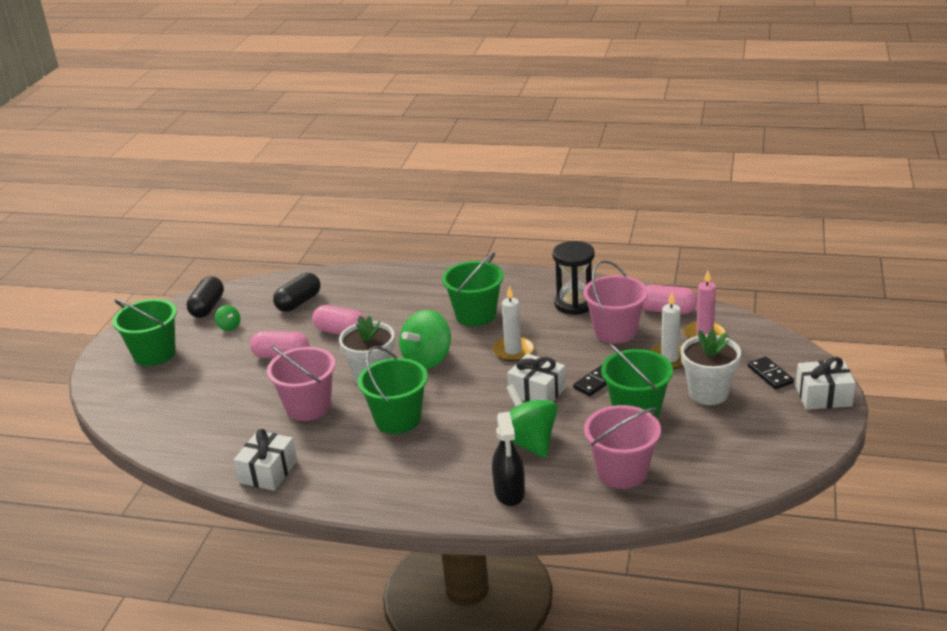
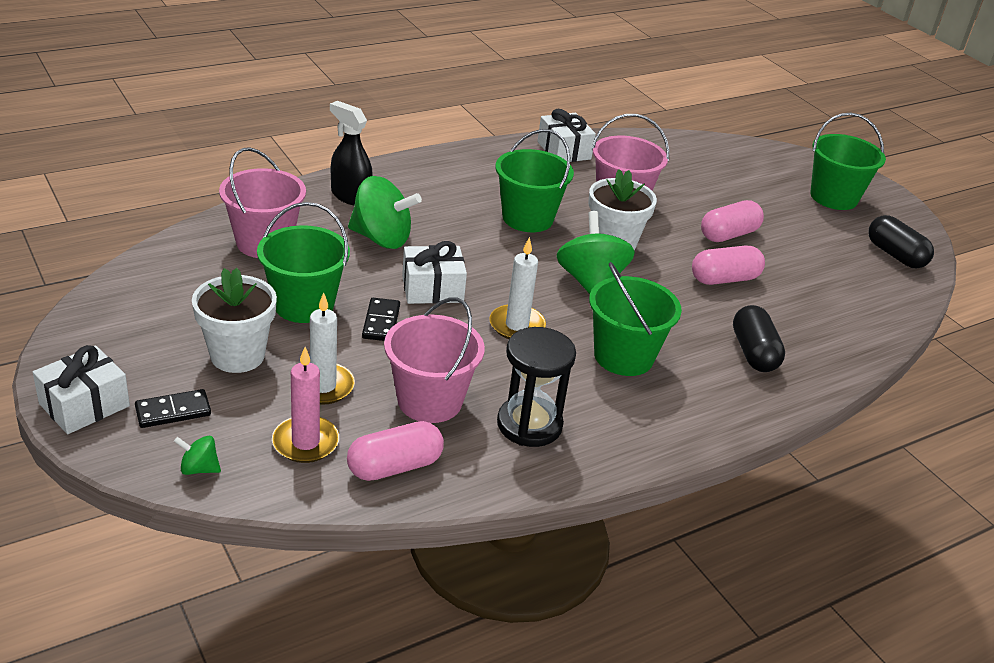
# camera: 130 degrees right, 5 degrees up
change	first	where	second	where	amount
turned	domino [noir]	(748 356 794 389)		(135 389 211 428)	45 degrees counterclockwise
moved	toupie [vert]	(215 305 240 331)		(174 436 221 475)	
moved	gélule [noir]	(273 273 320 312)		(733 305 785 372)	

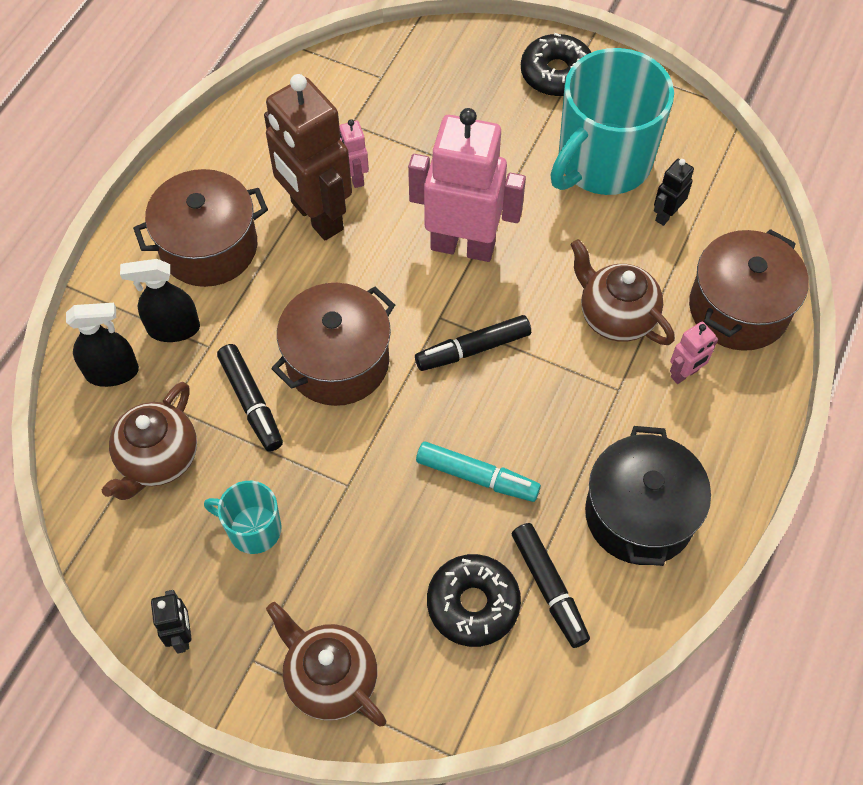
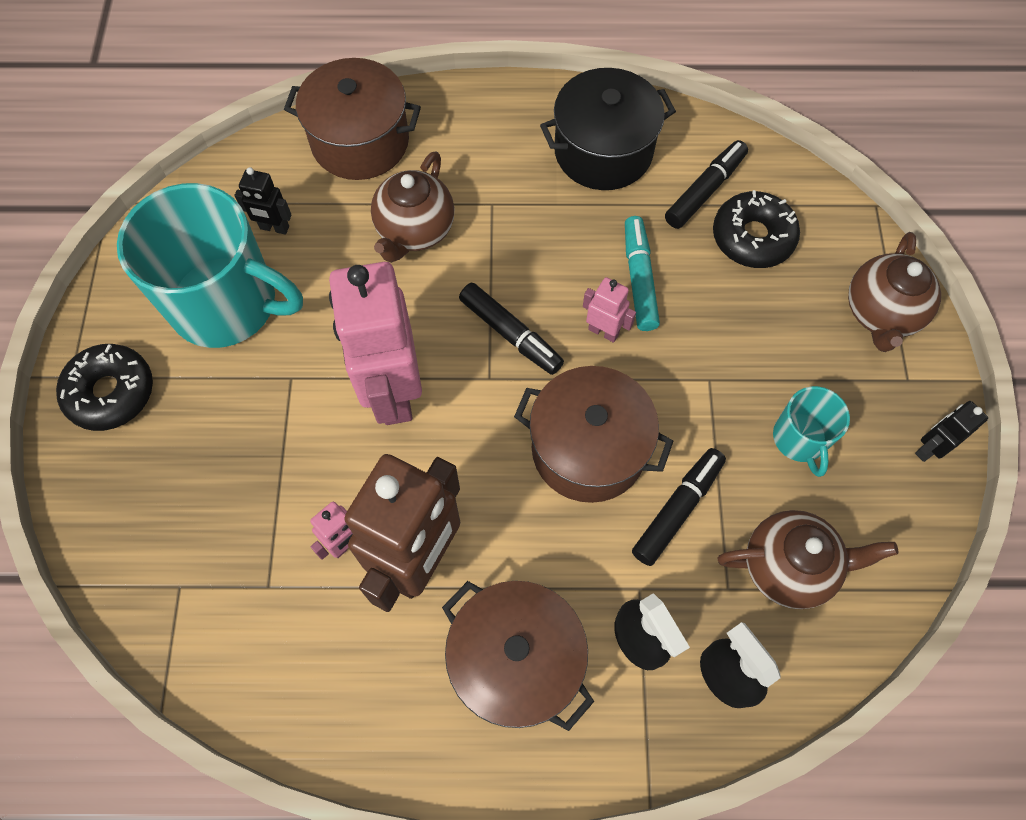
# camera: 115 degrees left, 5 degrees up
change	first	where	second	where	amount
moved	robot [rose]	(670 322 718 384)		(583 277 636 343)	

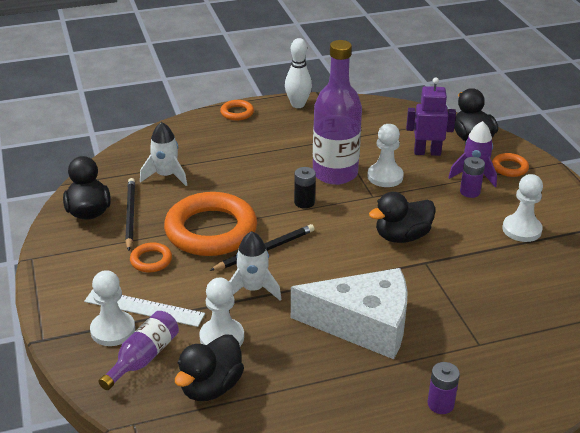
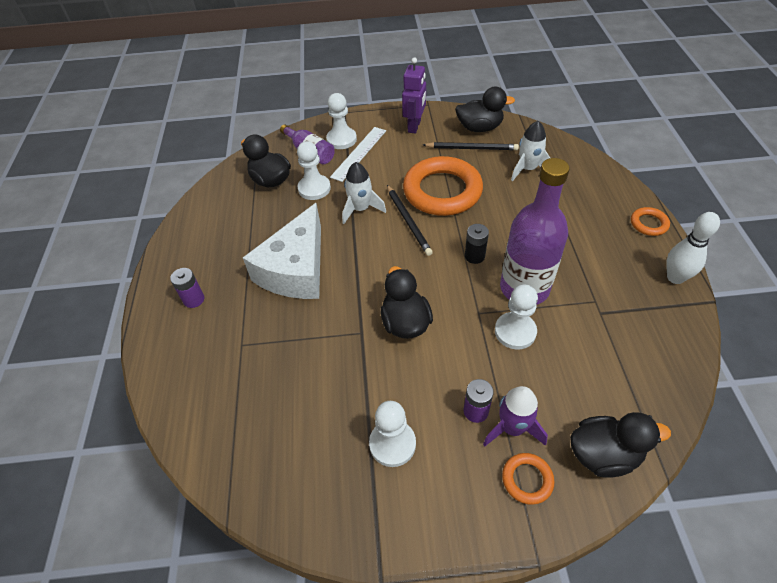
# camera: 105 degrees right, 15 degrees up
change	first	where	second	where	amount
moved	robot [violet]	(406 77 456 156)		(402 57 426 133)	
removed	anneau [orange]	(130 242 172 273)			

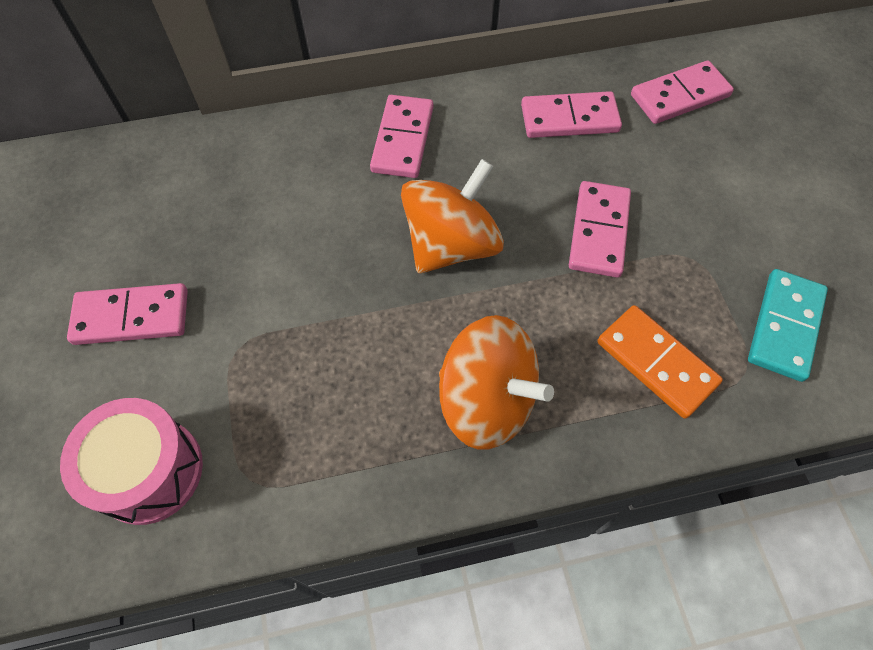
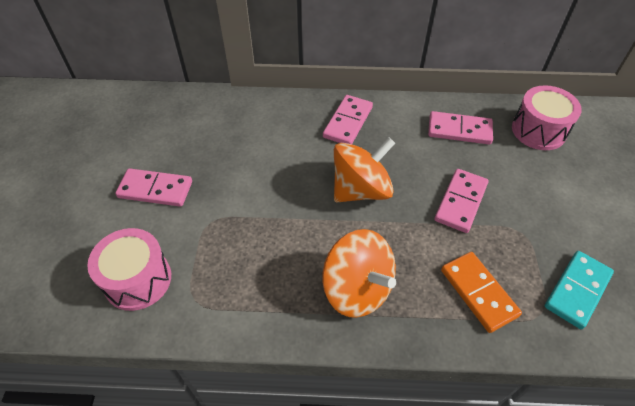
# camera: 15 degrees right, 10 degrees down
change	first	where	second	where	amount
replaced	domino [rose]	(631 60 734 124)	tambour [rose]	(512 85 582 150)	

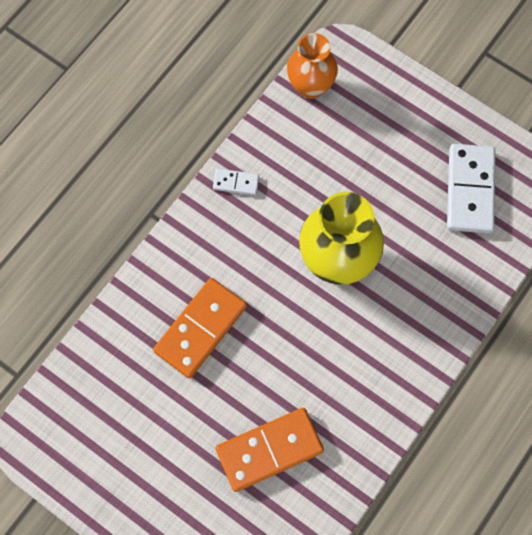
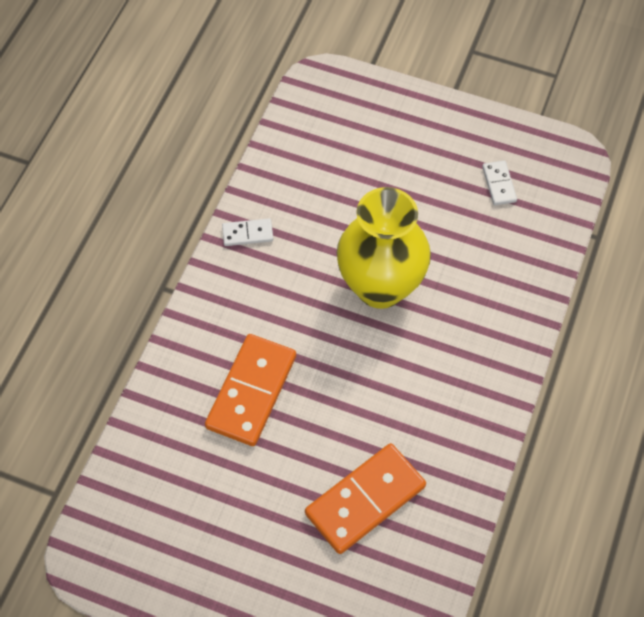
# camera: 15 degrees left, 10 degrees down
change	first	where	second	where	amount
resized	domino [blanc]	(447 144 495 233)		(482 161 517 205)	x0.49
removed	vase [orange]	(287 33 338 99)			

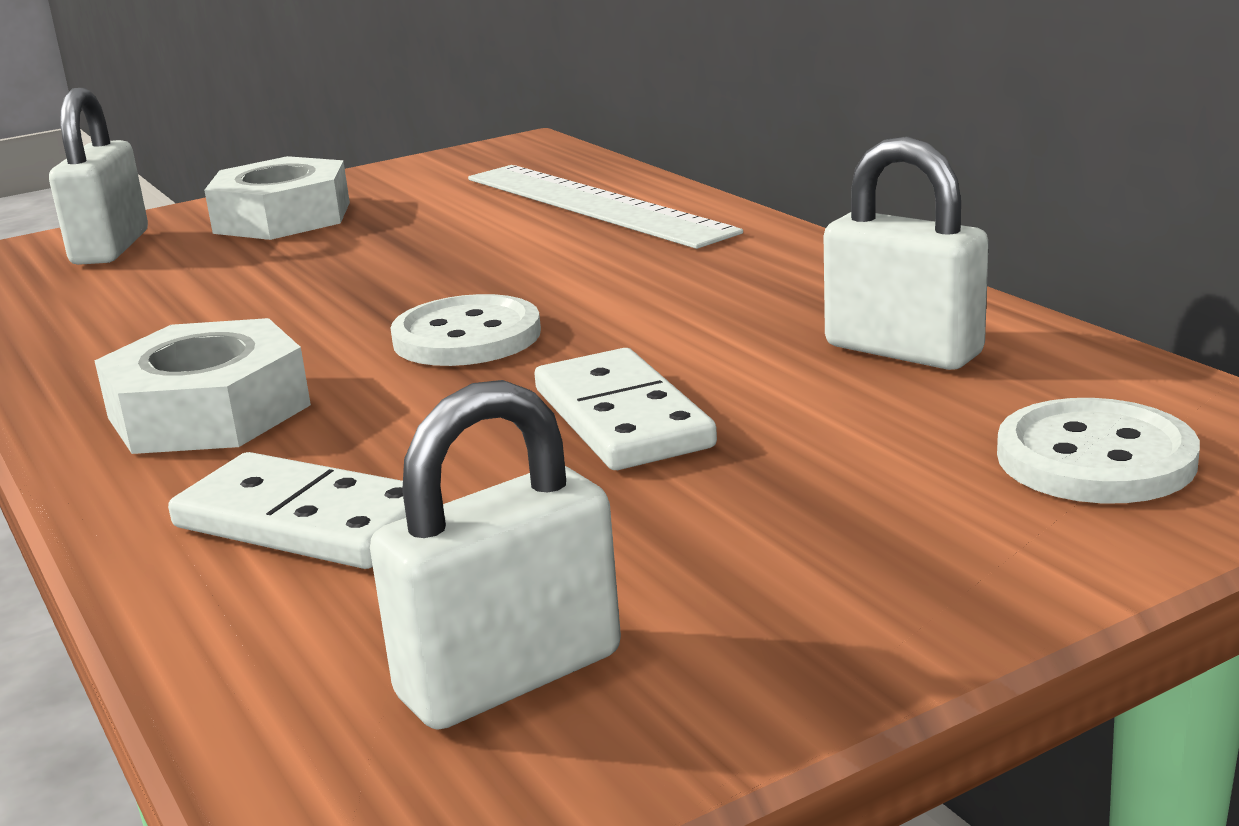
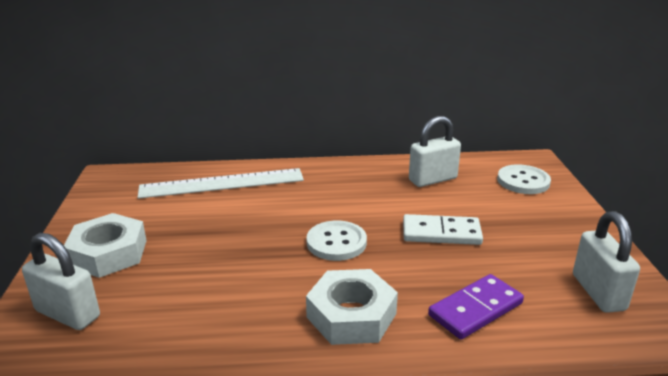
# camera: 65 degrees left, 5 degrees up
change	first	where	second	where	amount
recoloured	domino [blanc]	(168 452 406 569)	domino [violet]	(428 274 524 339)	

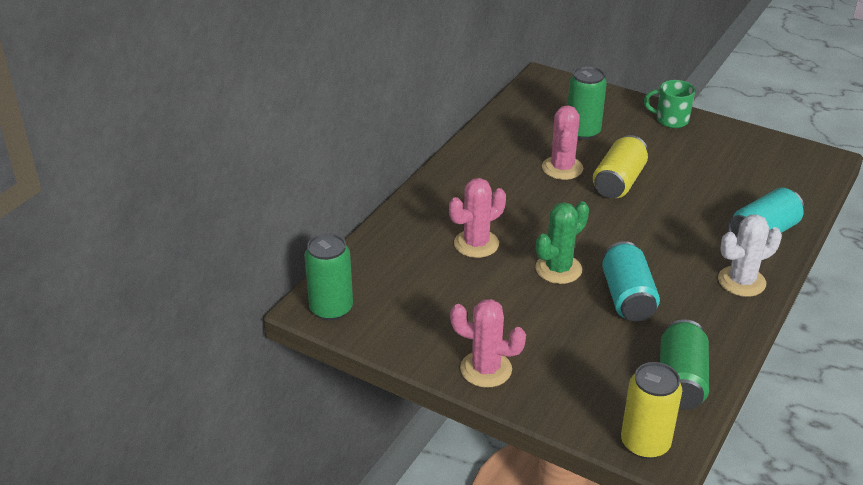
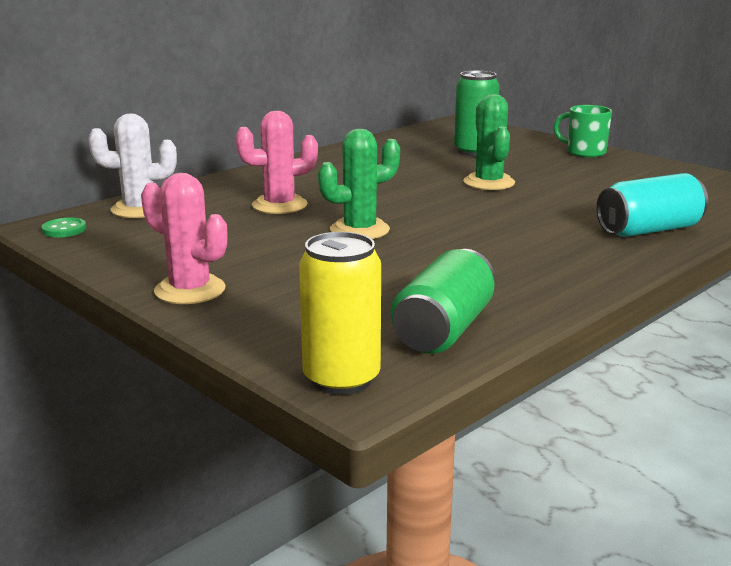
# camera: 15 degrees right, 15 degrees down
change	first	where	second	where	amount
replaced	canette [vert]	(304 233 353 321)	bouton [vert]	(41 218 86 237)	
moved	cactus [blanc]	(718 215 782 297)		(88 113 177 218)	
replaced	canette [jaune]	(593 135 648 198)	cactus [vert]	(463 94 515 190)	
removed	cactus [rose]	(542 106 583 180)			
removed	canette [turquoise]	(602 241 660 322)			

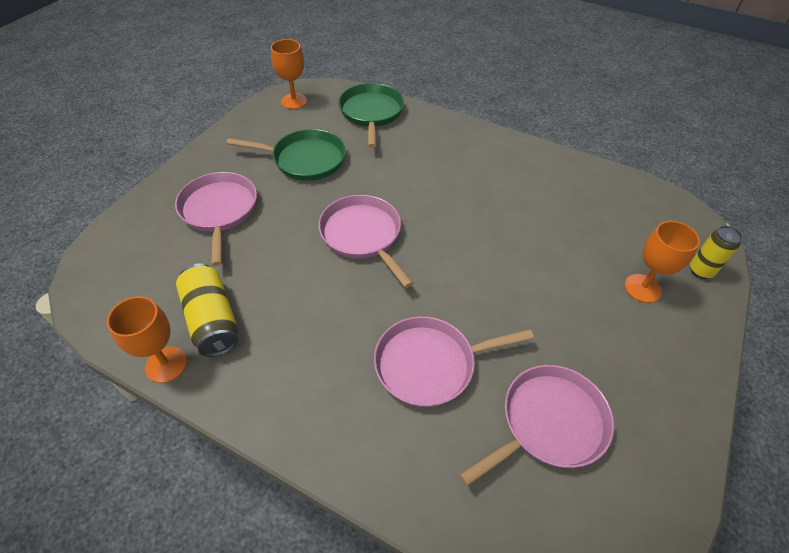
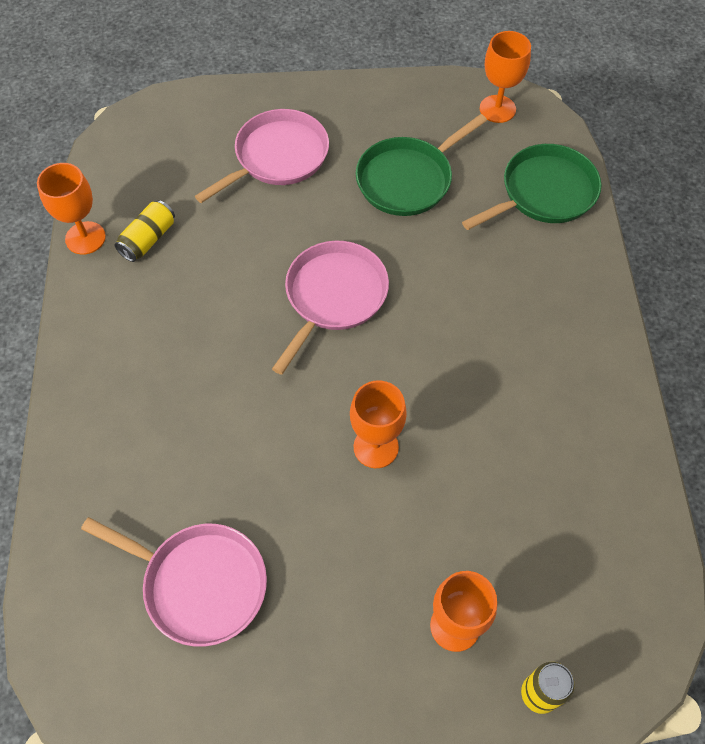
# camera: 60 degrees right, 10 degrees up
change	first	where	second	where	amount
resized	canette [jaune]	(176 263 238 357)		(114 200 175 262)	x0.66
added			verre à pied [orange]	(350 380 407 468)	
turned	poêle [vert]	(226 129 346 181)		(356 114 487 216)	75 degrees clockwise
removed	poêle [rose]	(374 316 534 407)			

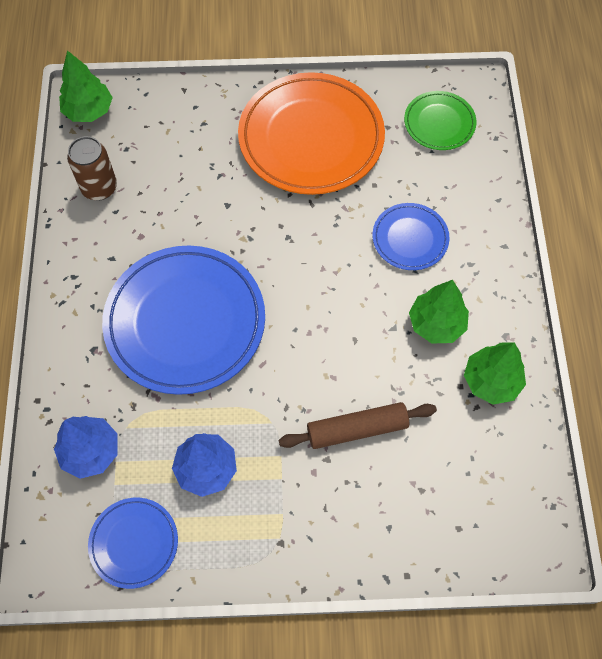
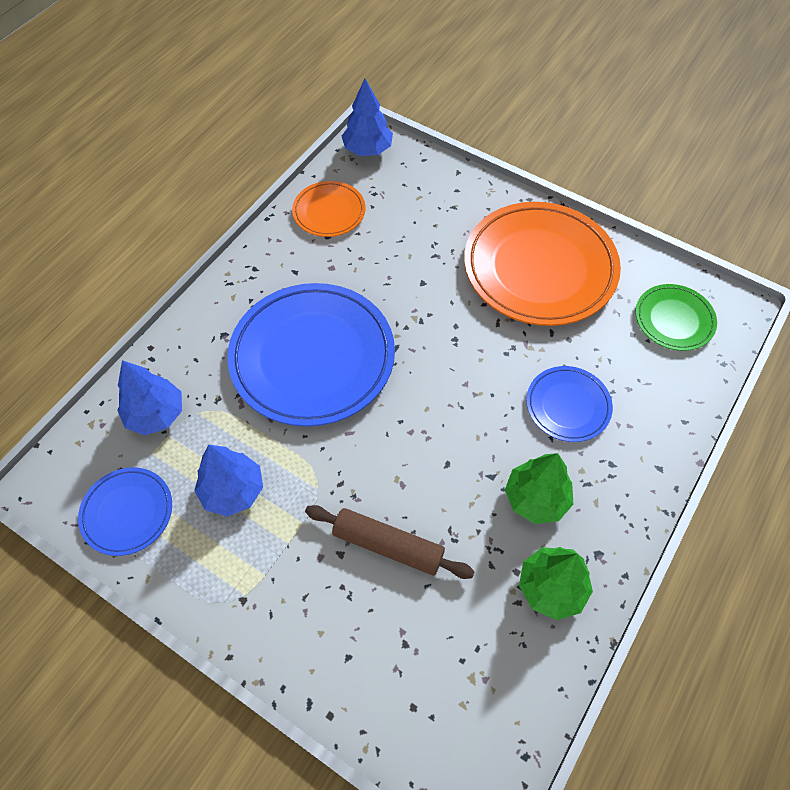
# camera: 35 degrees right, 5 degrees down
change	first	where	second	where	amount
replaced	canette [marron]	(67 136 117 200)	assiette [orange]	(292 181 365 237)	
recoloured	arbre [vert]	(59 50 113 122)	arbre [bleu]	(342 79 393 156)	

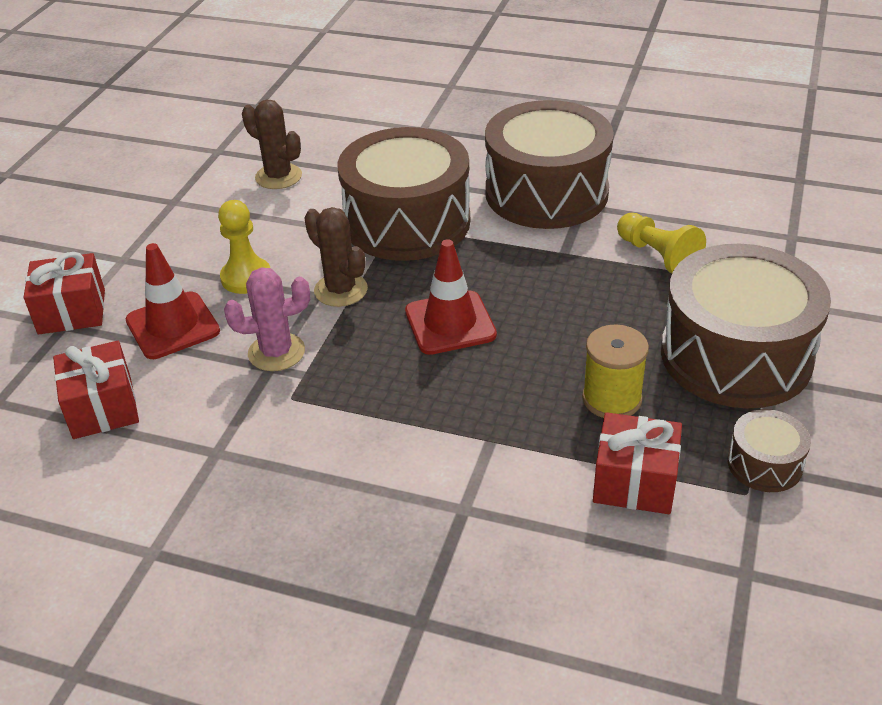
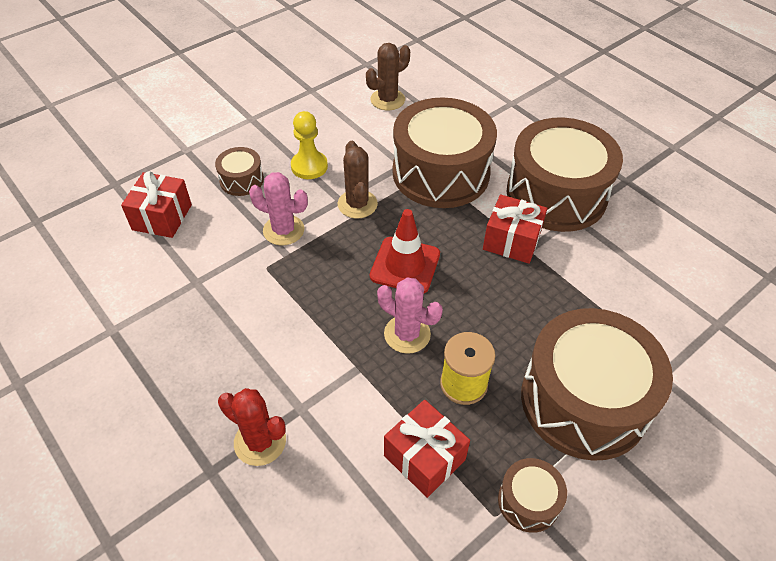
# camera: 30 degrees right, 10 degrees up
change	first	where	second	where	amount
replaced	cône de chantier [rouge]	(125 243 220 359)	tambour [marron]	(215 147 264 196)	
added			cactus [rouge]	(218 388 286 466)	
turned	cactus [marron]	(242 99 302 189)		(366 43 410 110)	75 degrees clockwise
added			cactus [rose]	(377 278 443 354)	
moved	cadeau [rouge]	(23 252 105 335)		(483 194 547 264)	
removed	pion [jaune]	(617 213 706 273)			

